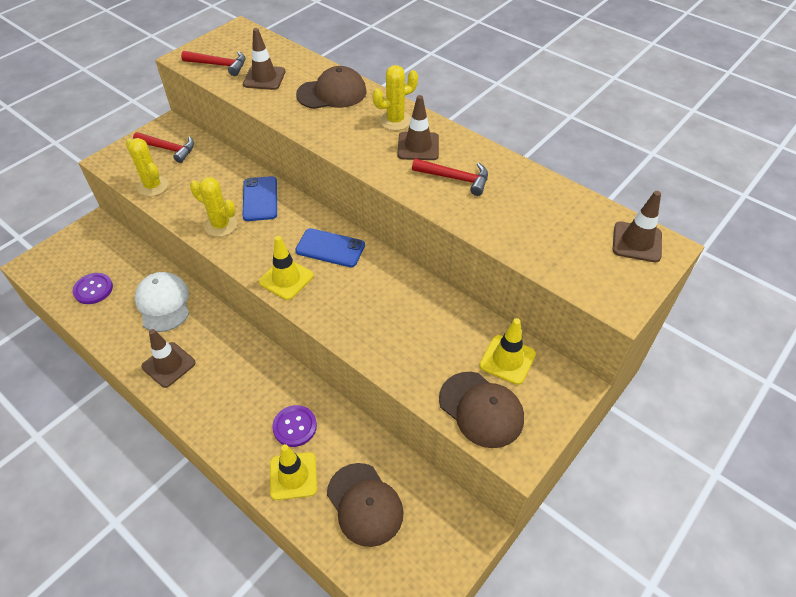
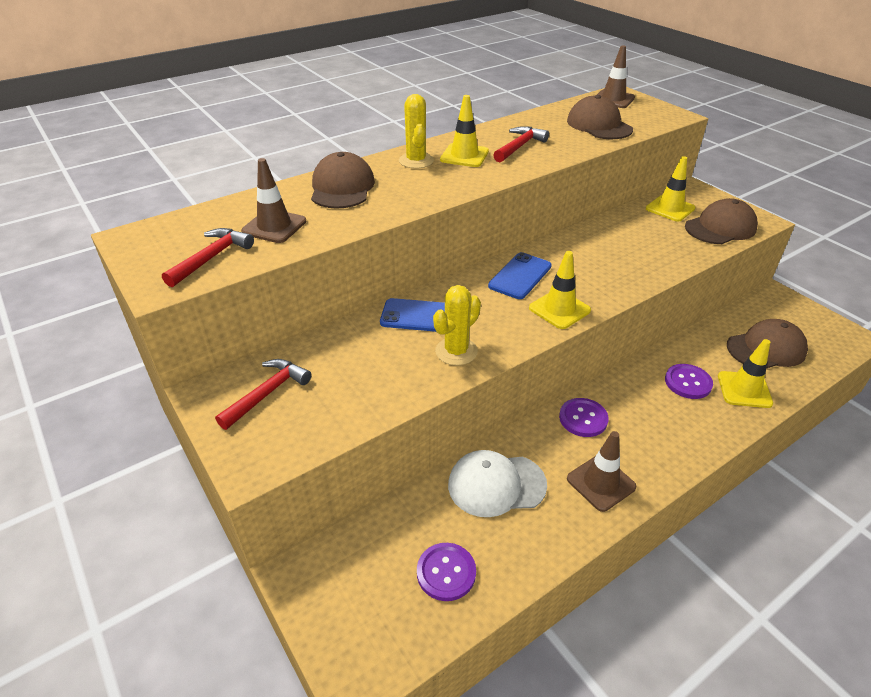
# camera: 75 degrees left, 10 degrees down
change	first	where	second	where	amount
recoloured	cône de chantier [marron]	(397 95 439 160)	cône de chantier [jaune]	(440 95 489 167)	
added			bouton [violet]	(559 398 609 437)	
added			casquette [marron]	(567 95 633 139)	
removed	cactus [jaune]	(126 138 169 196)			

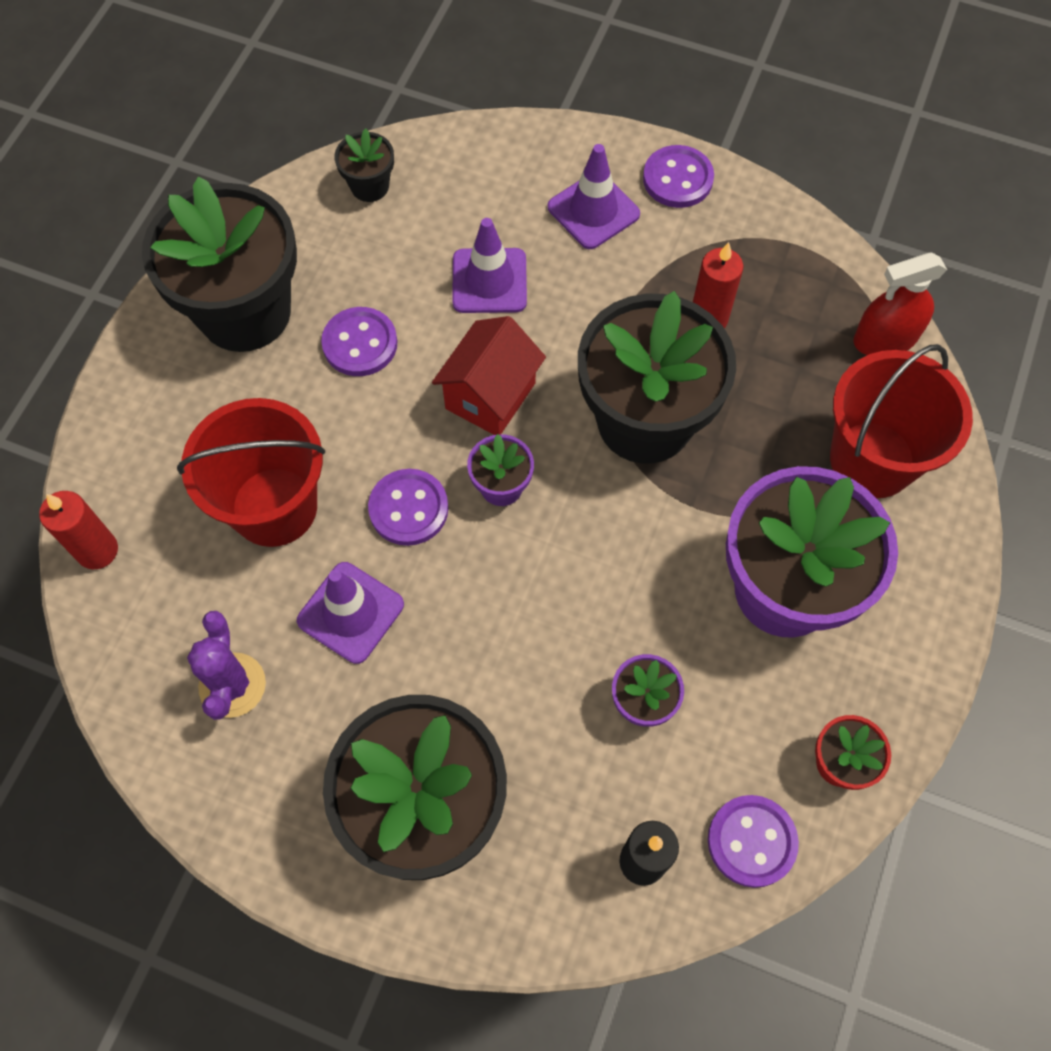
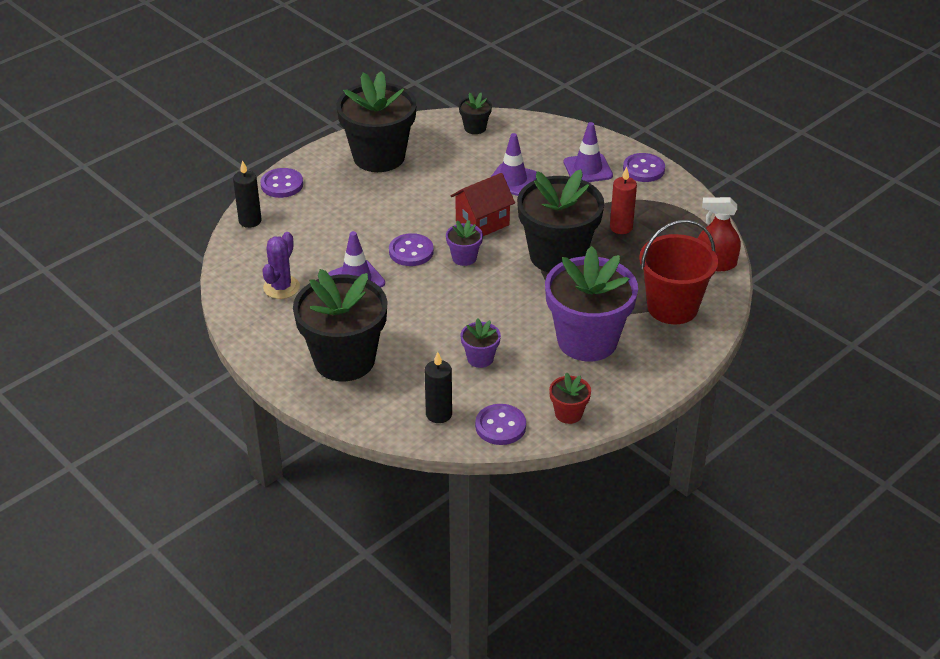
# camera: 25 degrees right, 25 degrees down
change	first	where	second	where	amount
recoloured	bougie [rouge]	(39 491 118 569)	bougie [noir]	(233 160 262 228)	
moved	bouton [violet]	(321 307 397 376)		(260 168 303 198)	
removed	seau [rouge]	(177 398 325 547)			

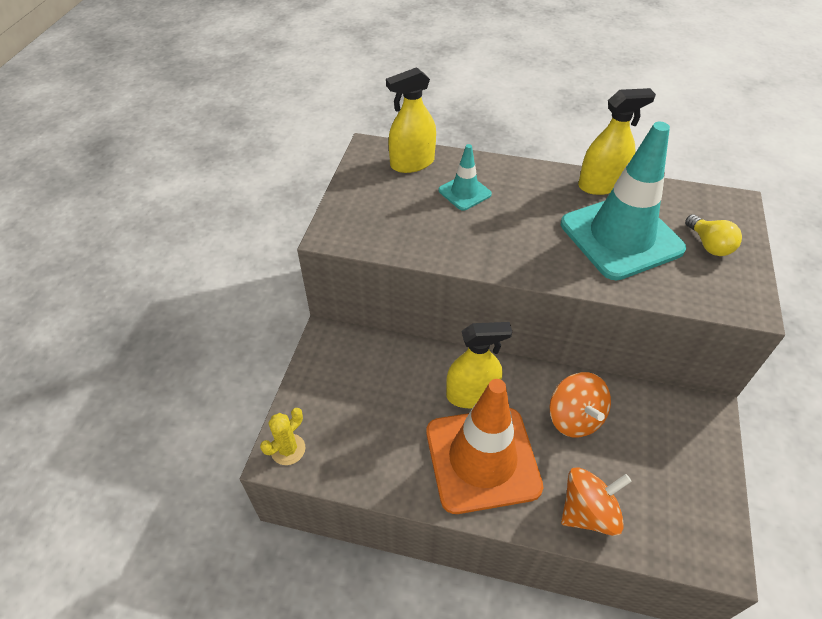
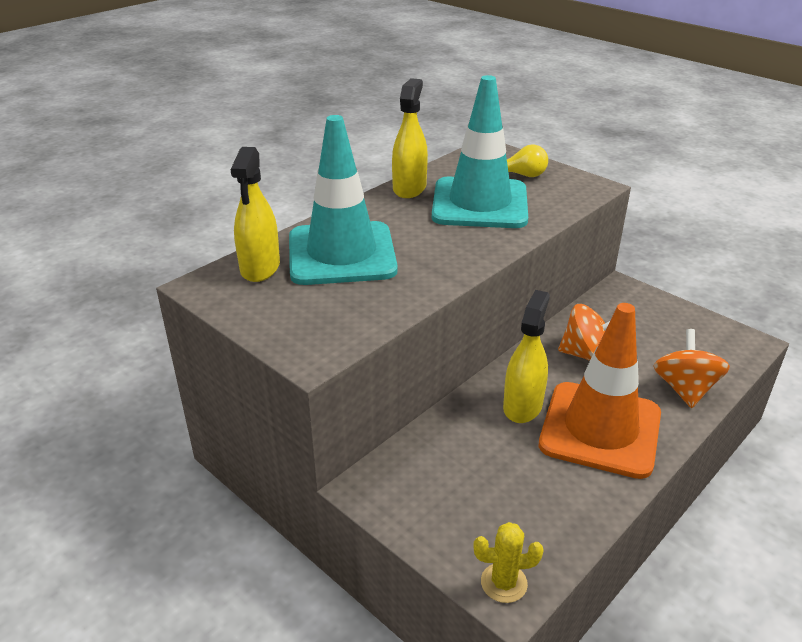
# camera: 60 degrees left, 15 degrees down
change	first	where	second	where	amount
resized	cône de chantier [turquoise]	(438 144 492 211)		(289 115 398 285)	x2.16
turned	cactus [jaune]	(260 408 305 465)		(473 522 544 603)	75 degrees counterclockwise

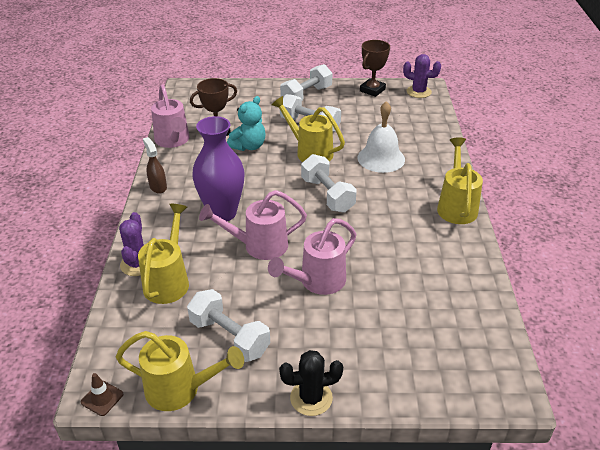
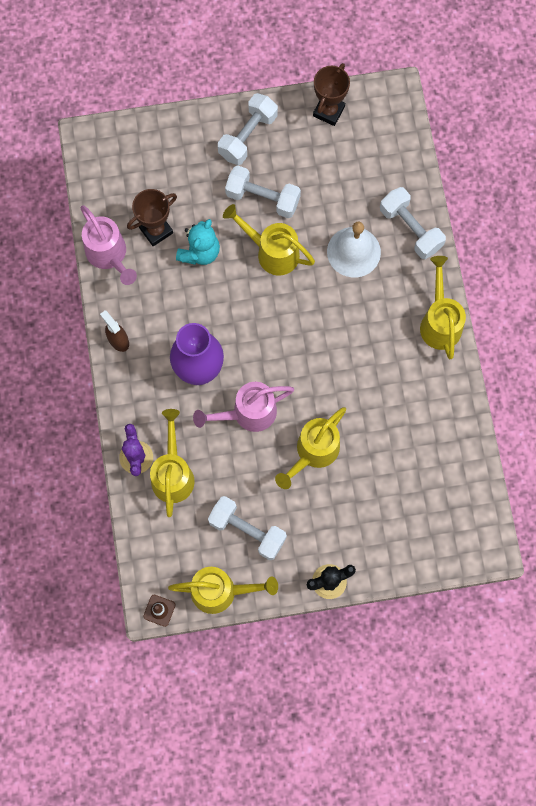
# camera: 10 degrees left, 35 degrees up
change	first	where	second	where	amount
recoloured	arrosoir [rose]	(268 218 356 295)	arrosoir [jaune]	(275 407 346 489)	
moved	haltère [blanc]	(301 154 357 213)		(380 187 446 259)	
removed	cactus [violet]	(403 54 441 98)			

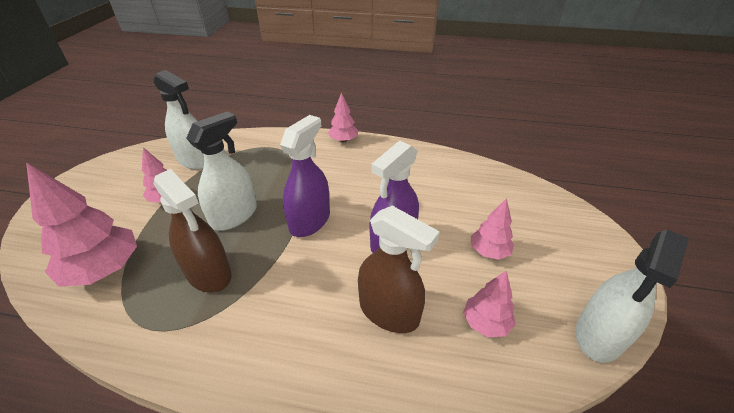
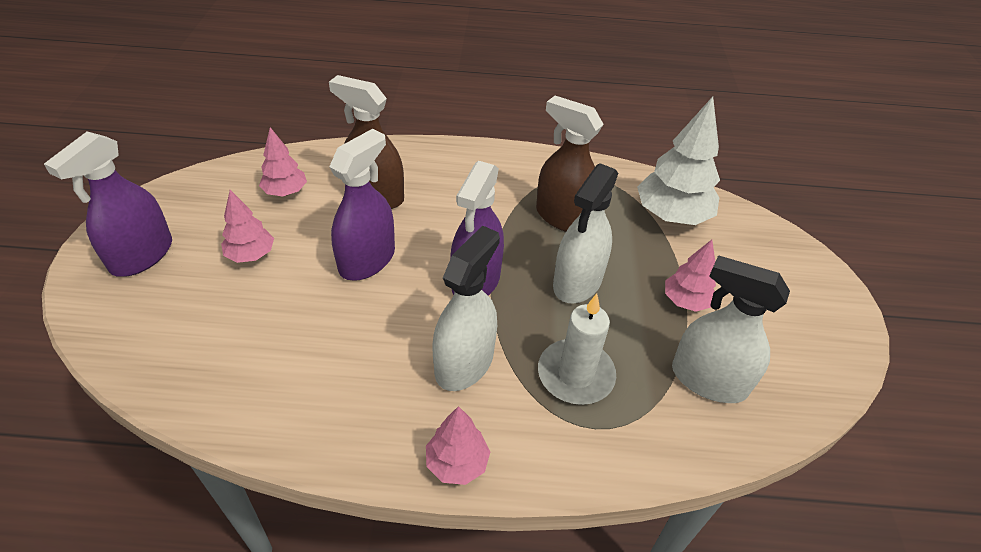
# camera: 170 degrees right, 5 degrees up
change	first	where	second	where	amount
added			vaporisateur [violet]	(44 131 172 277)	
moved	vaporisateur [blanc]	(576 230 689 363)		(433 225 500 391)	
added			bougie [blanc]	(538 294 616 405)	
recoloured	arbre [rose]	(26 162 137 287)	arbre [blanc]	(637 97 720 225)	

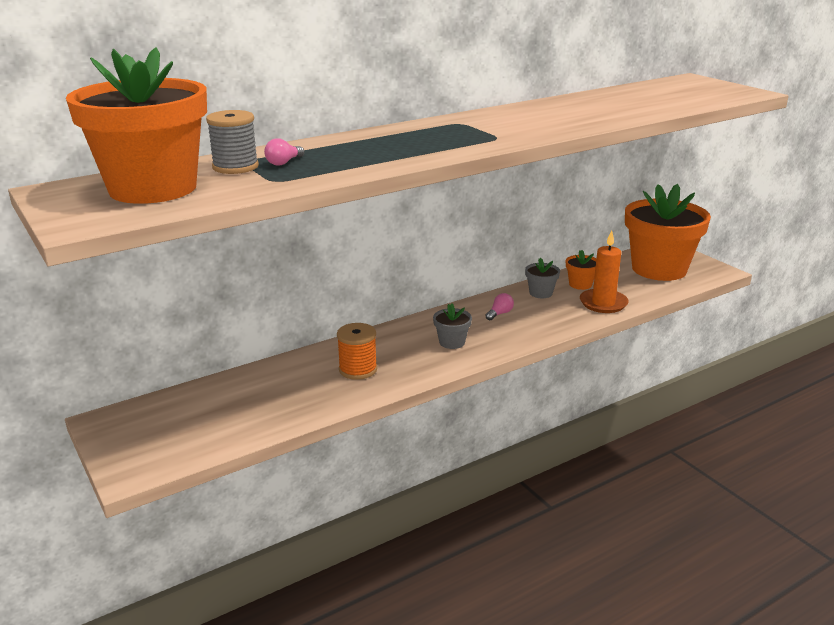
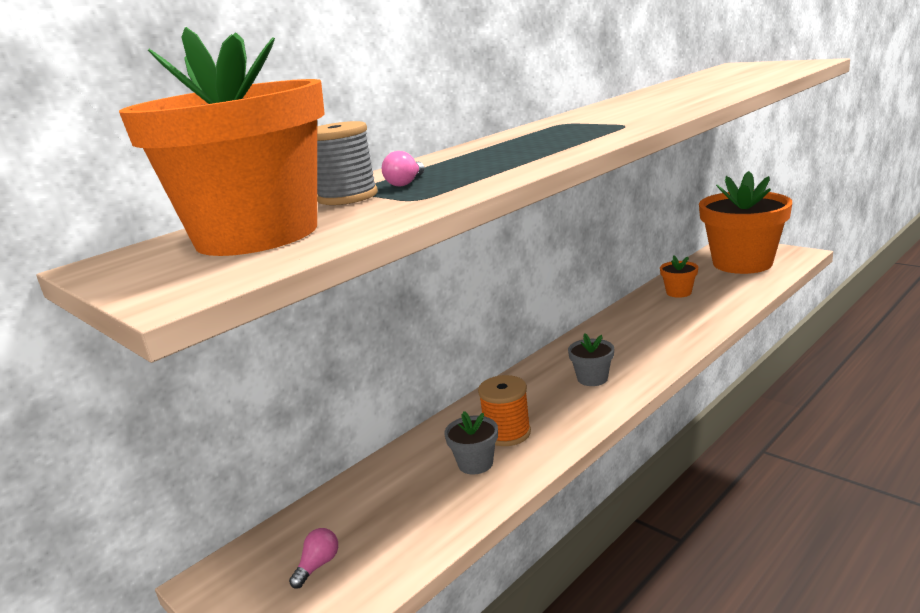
# camera: 10 degrees left, 5 degrees down
change	first	where	second	where	amount
moved	ampoule [rose]	(485 293 514 320)		(289 528 338 589)	
moved	pot de fleurs [gris]	(525 258 560 298)		(444 411 498 475)	
removed	bougie [orange]	(580 230 628 313)			

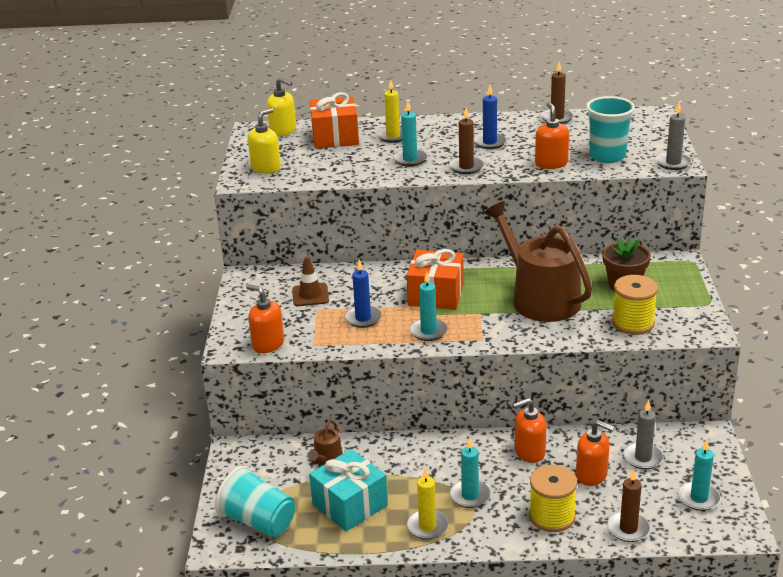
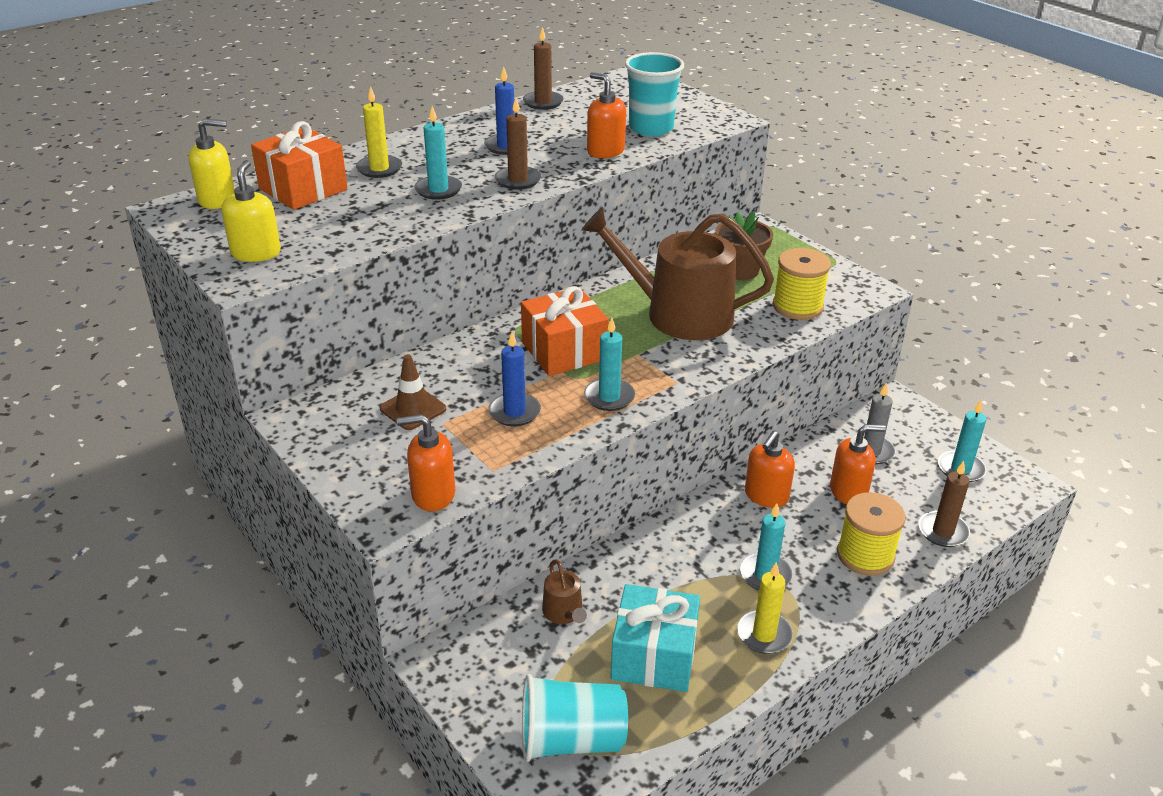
# camera: 40 degrees left, 5 degrees up
change	first	where	second	where	amount
removed	bougie [gris]	(656 103 692 170)			

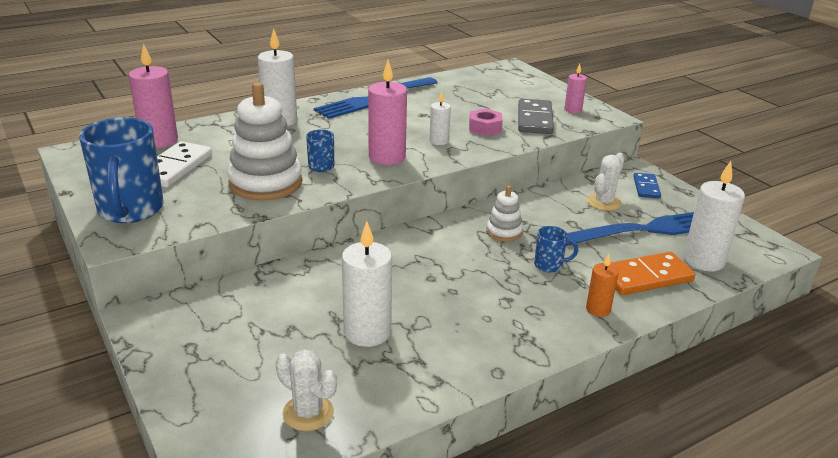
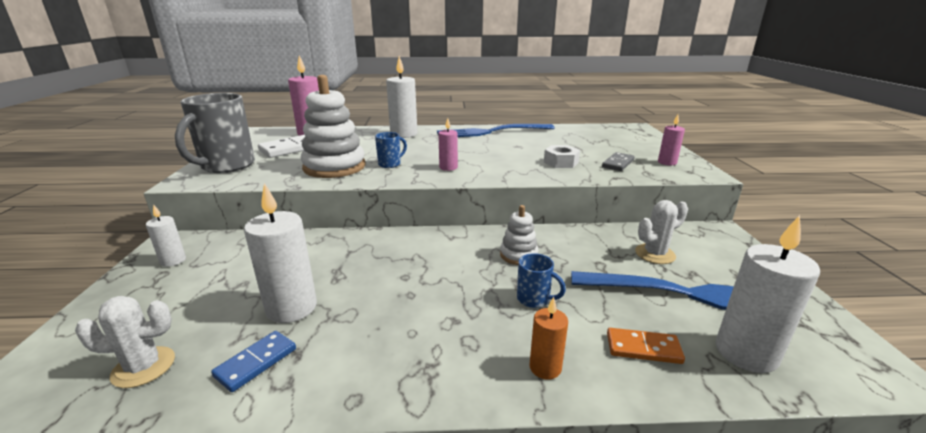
# camera: 30 degrees right, 5 degrees down
change	first	where	second	where	amount
turned	cactus [blanc]	(276 349 337 431)		(75 296 175 388)	75 degrees counterclockwise
moved	bougie [blanc]	(429 91 451 145)		(146 204 186 267)	
recoloured	tasse [bleu]	(79 117 164 223)	tasse [gris]	(175 93 255 173)	
moved	domino [bleu]	(633 173 661 198)		(211 331 296 392)	
resized	bougie [rose]	(368 60 407 165)		(438 118 458 171)	x0.55
recoloured	écrou [rose]	(469 109 503 136)	écrou [blanc]	(544 145 580 168)	
resized	domino [gris]	(518 99 554 134)		(602 152 635 171)	x0.61
resized	domino [orange]	(610 252 695 295)		(607 328 685 364)	x0.61

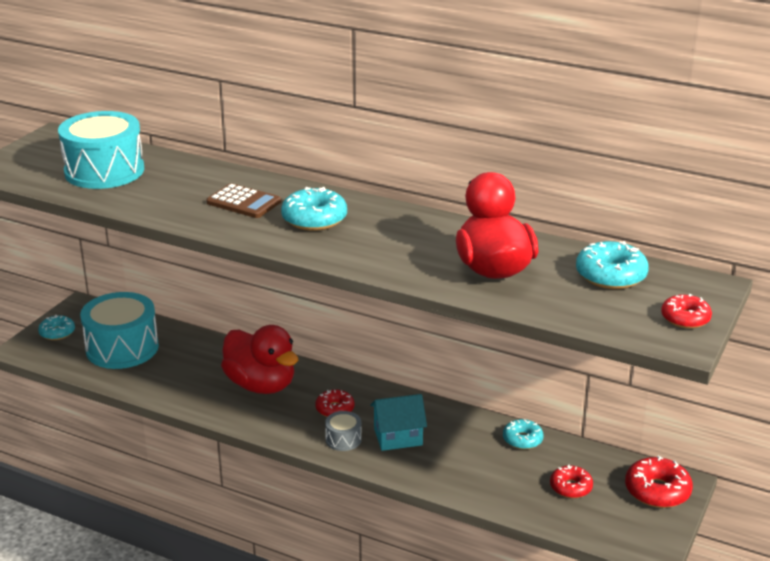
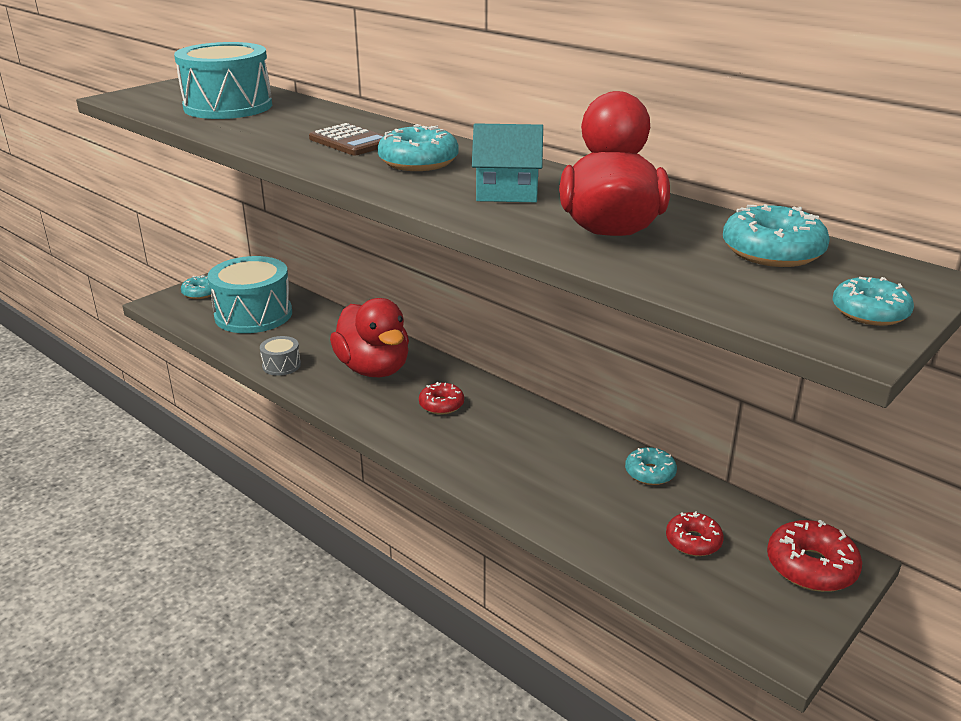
# camera: 15 degrees right, 0 degrees up
change	first	where	second	where	amount
moved	tambour [gris]	(325 411 362 451)		(260 336 301 376)	
moved	maison [turquoise]	(370 394 427 451)		(472 123 543 202)	
recoloured	beignet [rouge]	(661 294 712 329)	beignet [turquoise]	(832 277 914 326)	

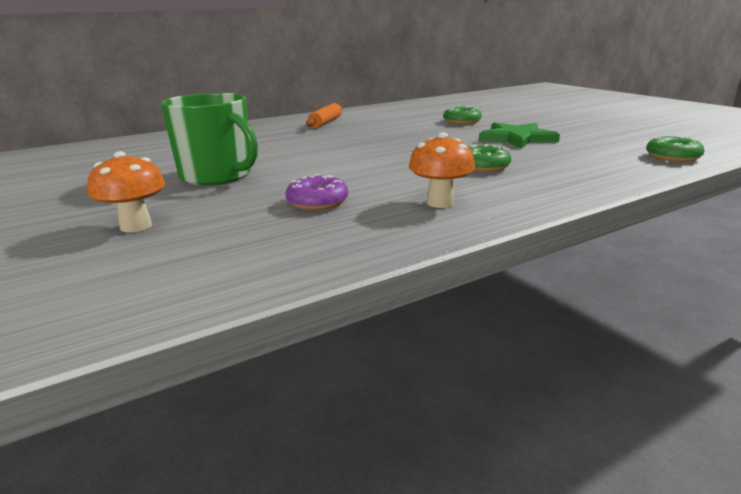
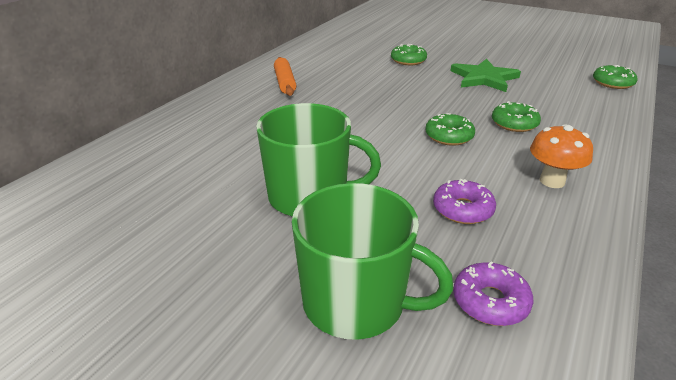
# camera: 30 degrees left, 10 degrees up
change	first	where	second	where	amount
replaced	champignon [orange]	(87 151 165 233)	tasse [vert]	(292 183 454 340)	
added			beignet [vert]	(425 113 475 146)	
added			beignet [violet]	(453 261 533 326)	

